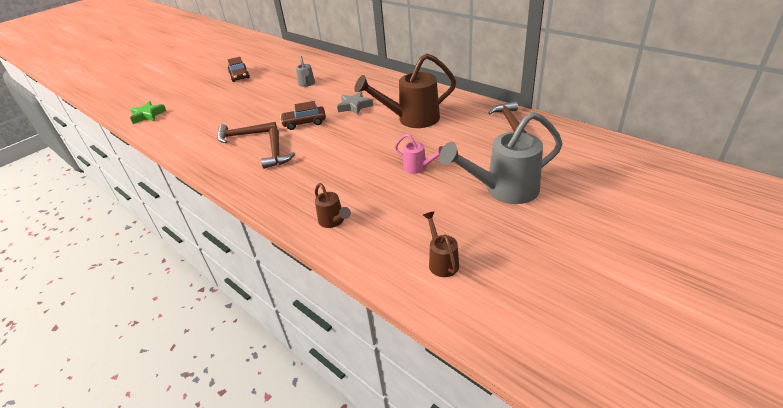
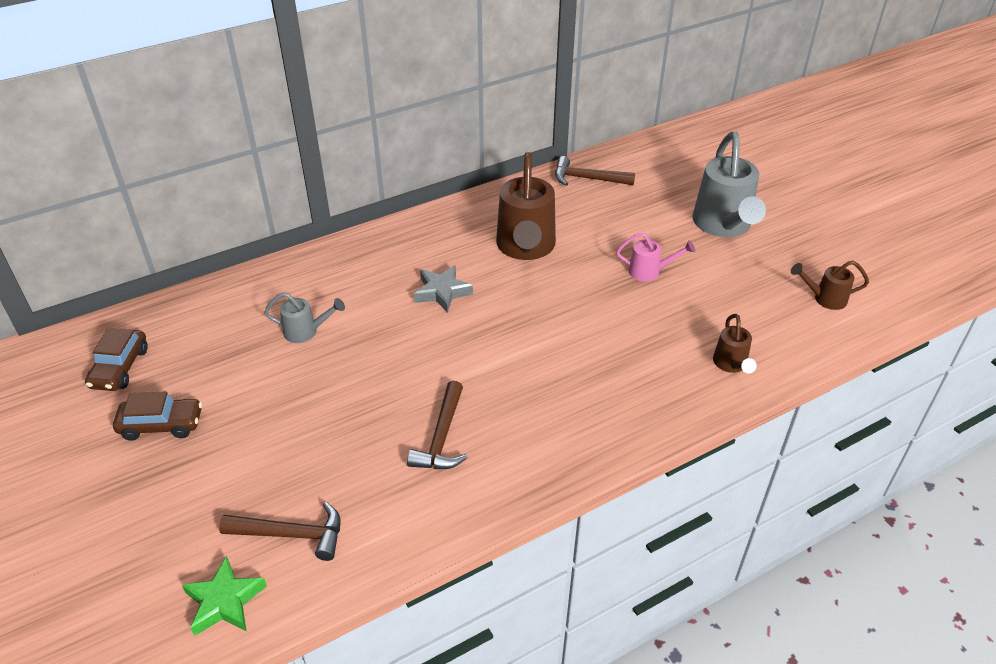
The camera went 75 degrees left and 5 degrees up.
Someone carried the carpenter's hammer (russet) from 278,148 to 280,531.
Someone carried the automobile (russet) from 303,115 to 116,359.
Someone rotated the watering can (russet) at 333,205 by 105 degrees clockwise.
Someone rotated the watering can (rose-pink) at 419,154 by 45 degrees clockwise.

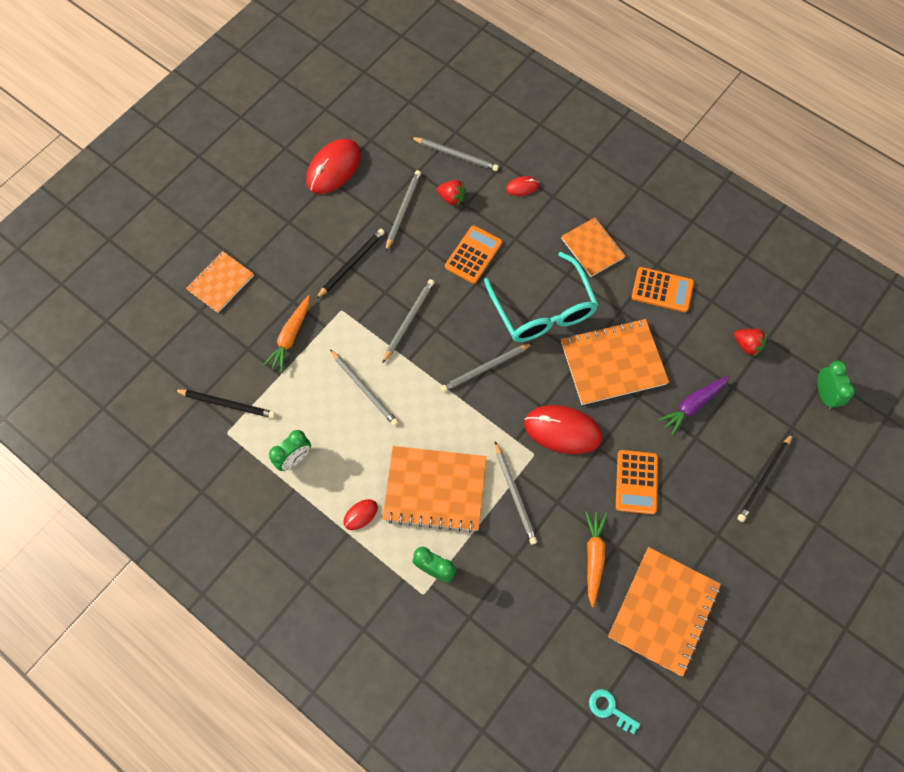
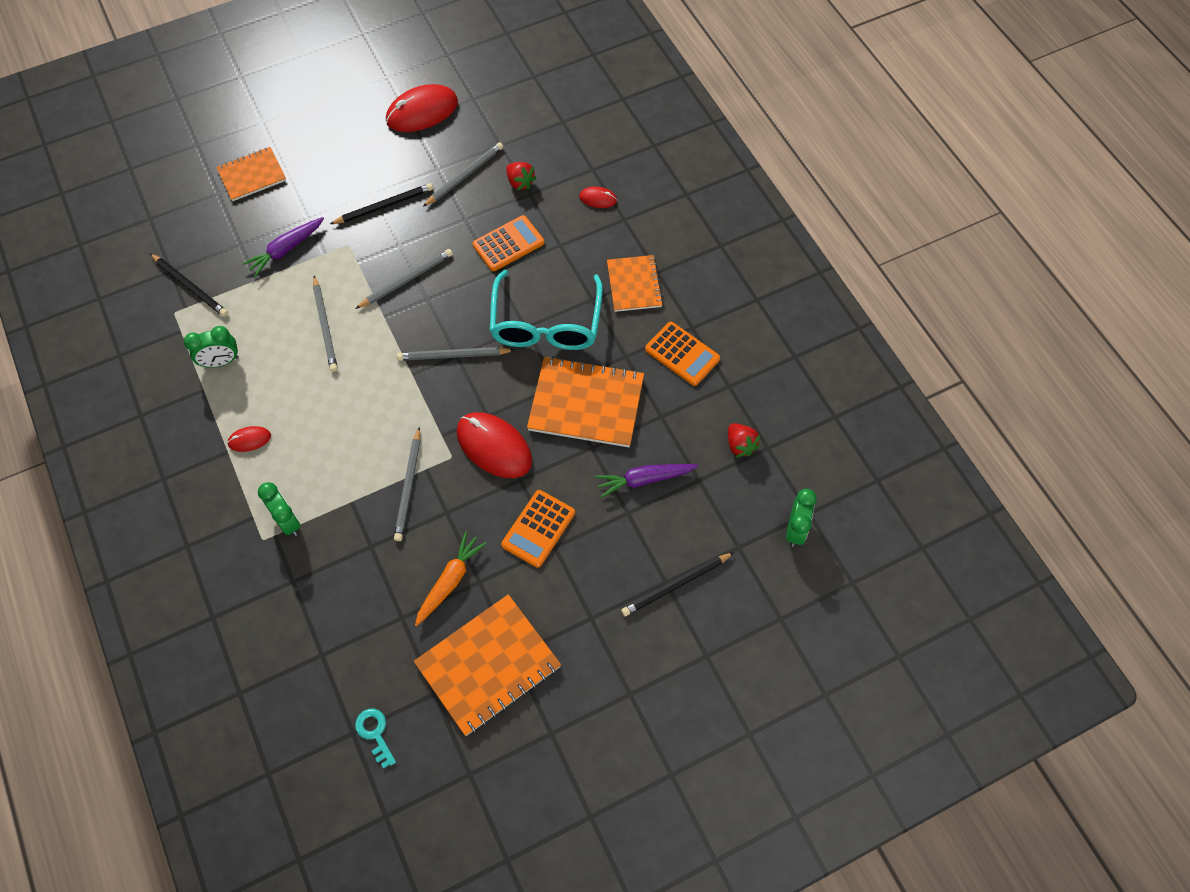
The camera went 25 degrees right and 5 degrees down.
Someone repainted the toy carrot (orange) at 287,333, which became the toy carrot (purple) at 283,247.
Someone took away the exercise book (orange) at 434,489.
Someone took away the pencil (ash-grey) at 455,154.

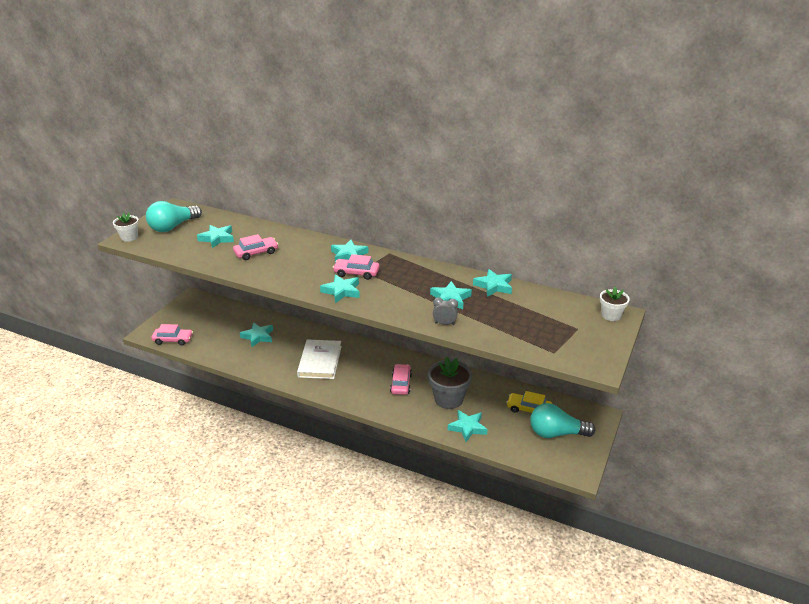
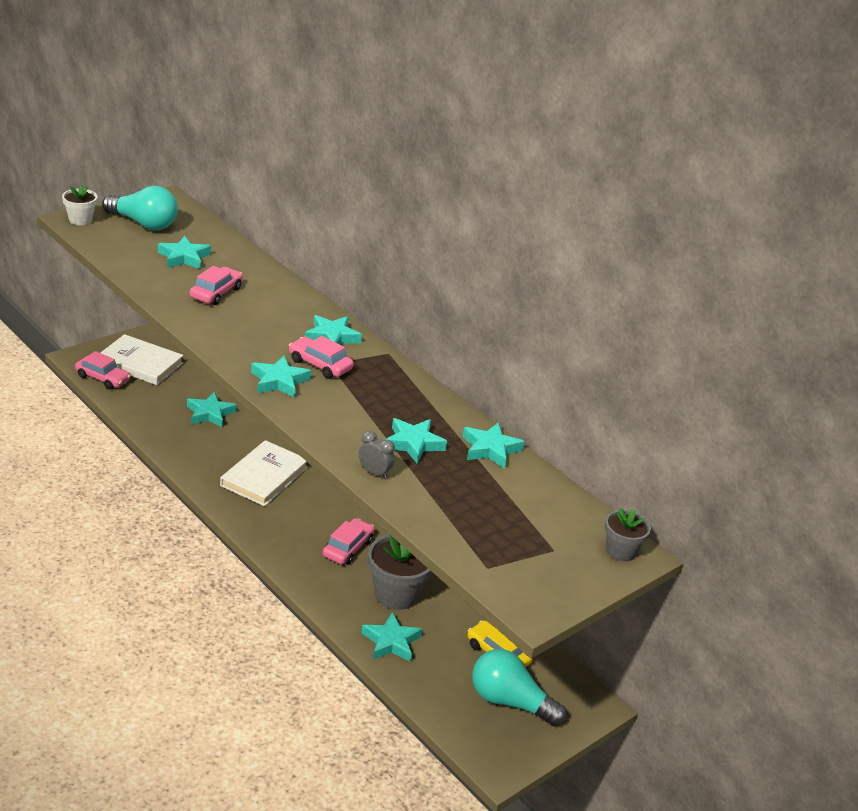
The camera went 20 degrees right and 0 degrees up.
Someone rotated the bulb (aqua) at 174,216 by 135 degrees counterclockwise.
Someone rotated the automobile (rose-pink) at 255,247 by 60 degrees counterclockwise.
Someone repainted the flower pot (snow-white) at 615,304, which became the flower pot (ash-grey) at 628,534.
Someone put down the hardcover (snow-white) at 142,359.

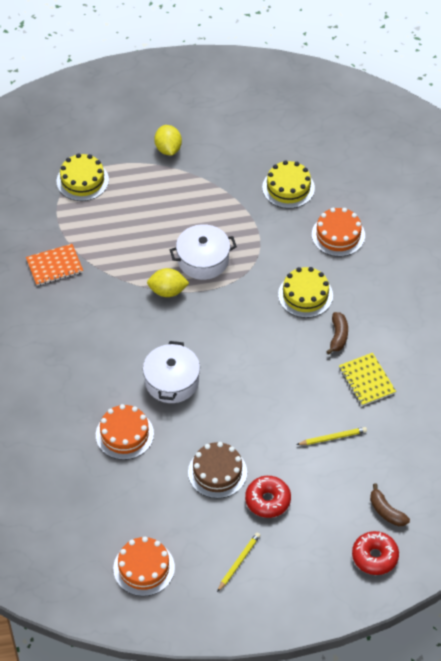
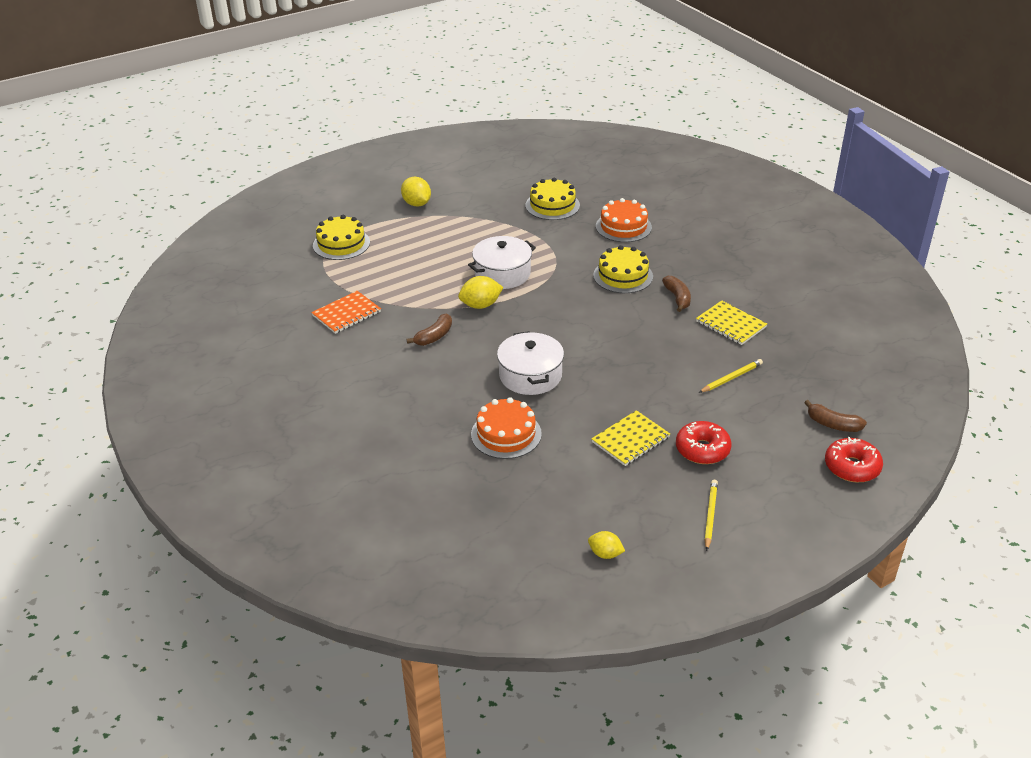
The camera went 20 degrees left and 15 degrees down.
Someone swapped the cake (orange) at 144,566 for the lemon (golden) at 606,545.
Someone swapped the cake (russet) at 217,470 for the exercise book (golden) at 630,438.
Someone put down the banana fruit (russet) at 429,329.

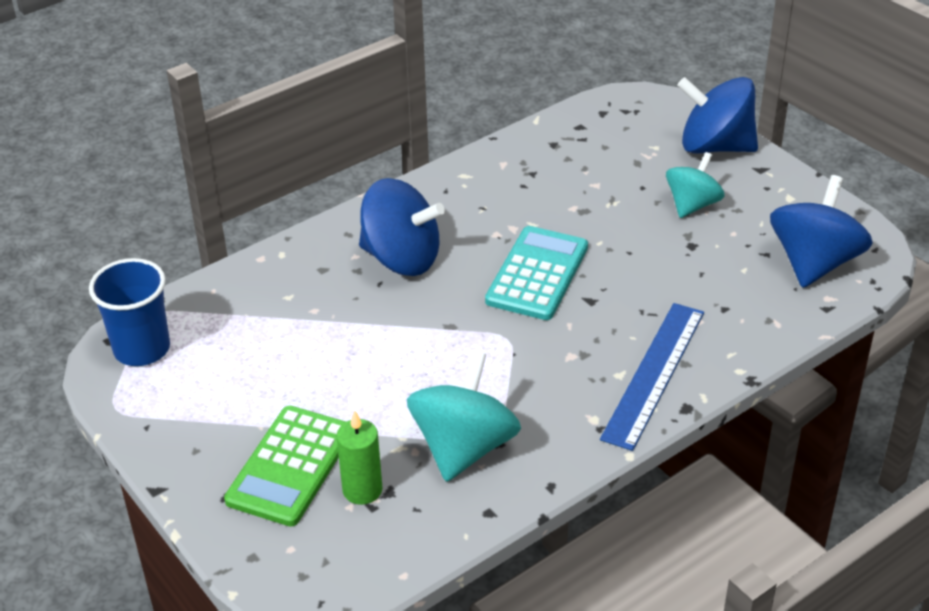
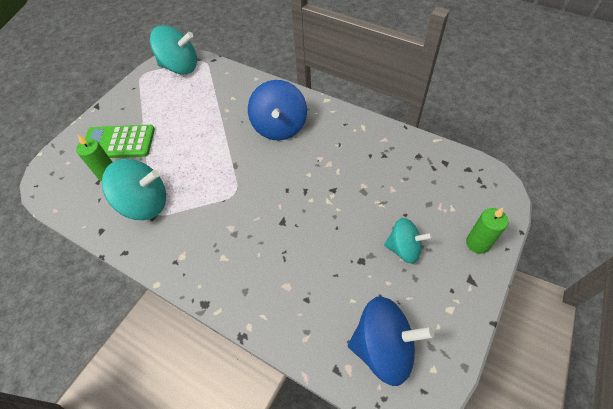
The camera went 70 degrees right and 15 degrees up.
Someone swapped the cup (royal blue) at 129,312 for the toy top (aqua) at 173,49.
Someone took away the adding machine (aqua) at 536,273.
Someone took away the measuring stick (royal blue) at 652,377.
Someone swapped the toy top (royal blue) at 717,115 for the wax candle (green) at 487,231.

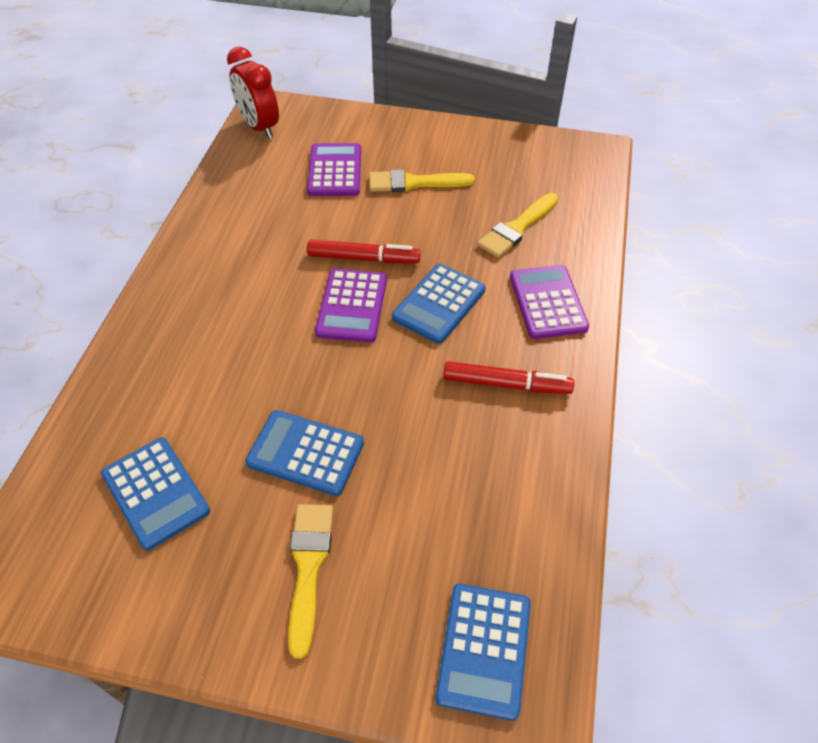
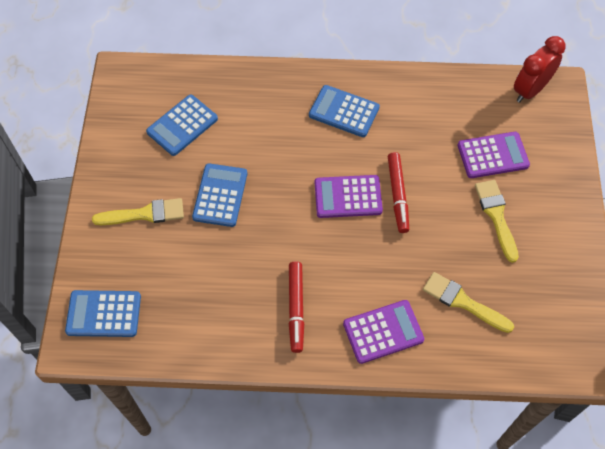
The camera went 80 degrees right and 10 degrees up.
Someone carried the adding machine (royal blue) from 439,304 to 344,111.

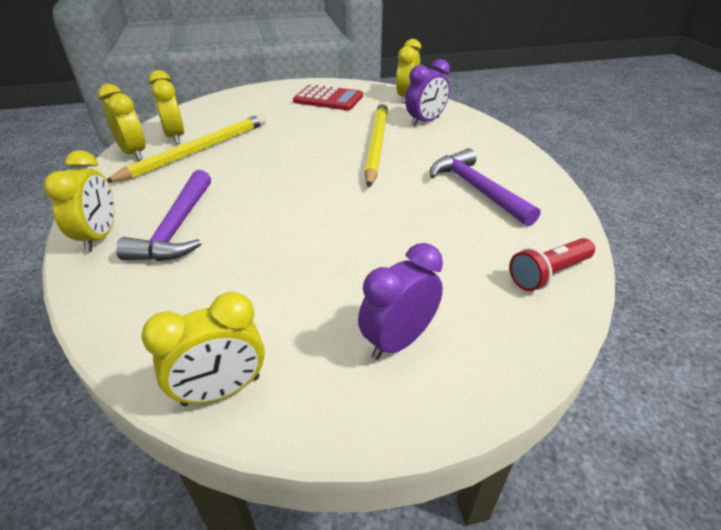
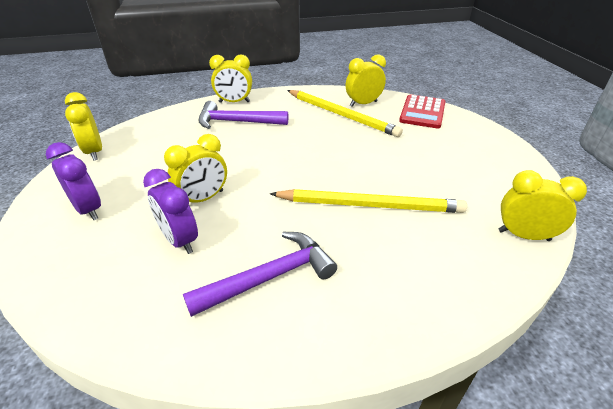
The camera went 90 degrees right and 0 degrees up.
Someone carried the clock (golden) from 121,122 to 195,168.
Someone carried the adding machine (crimson) from 328,97 to 422,111.
Someone carried the clock (purple) from 427,92 to 170,211.
Someone took away the flashlight (crimson) at 552,264.

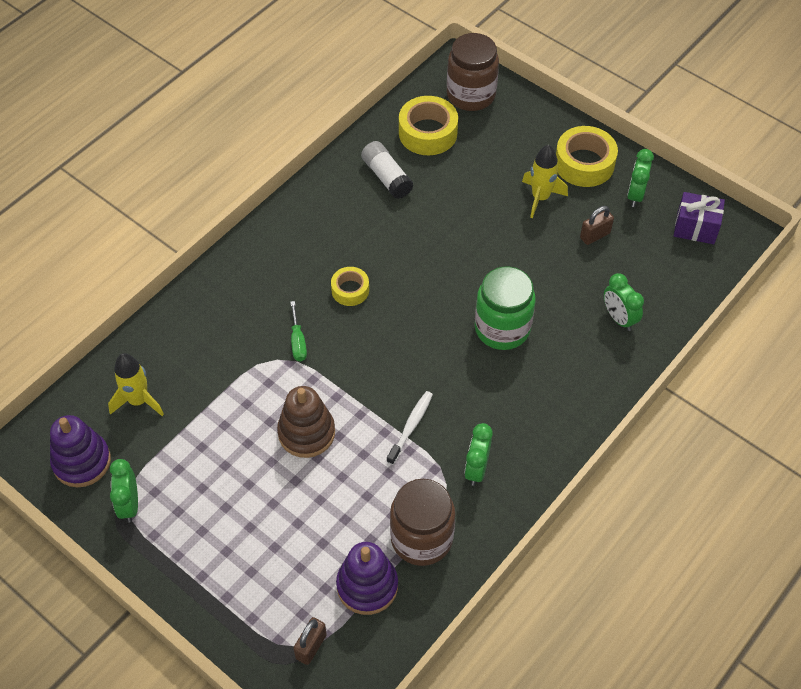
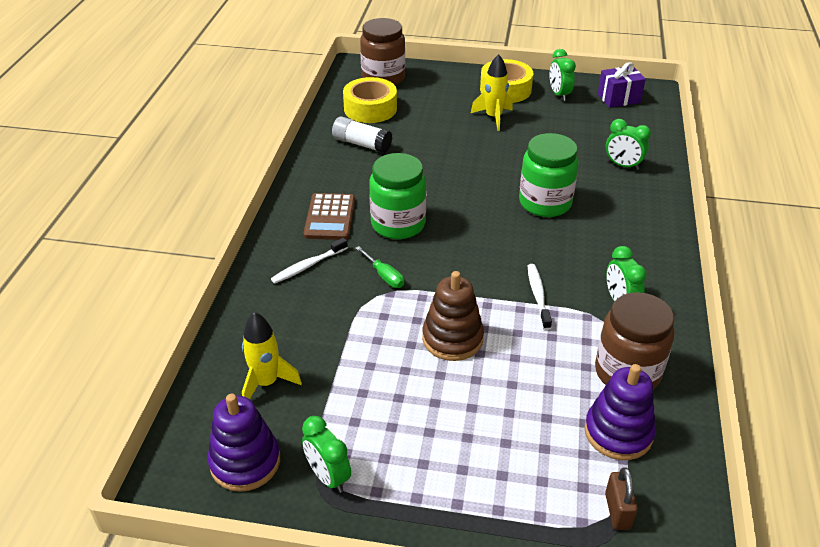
The camera went 30 degrees left and 15 degrees down.
Someone swapped the tape (golden) at 350,286 for the jar (green) at 397,196.
Someone took away the padlock (russet) at 597,225.
Someone put down the toothbrush (snow-white) at 309,261.
Someone put down the adding machine (russet) at 329,216.

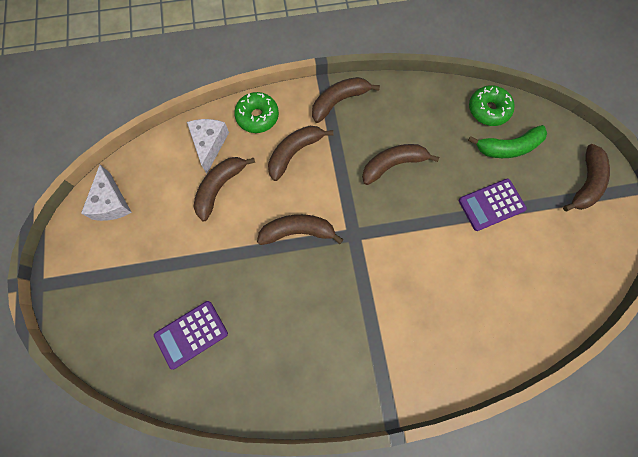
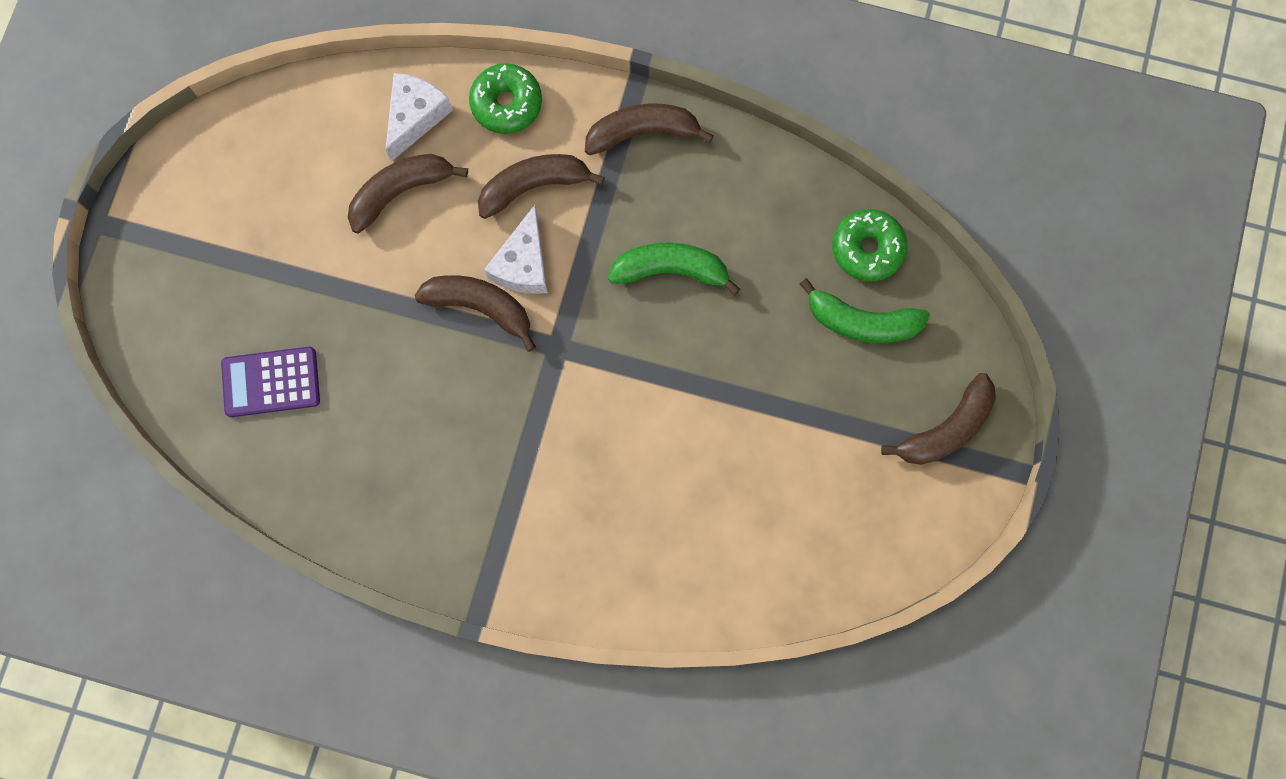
The camera went 25 degrees right and 5 degrees up.
Someone carried the cheese (snow-white) from 106,193 to 516,249.
Someone repainted the banana fruit (russet) at 400,164, which became the banana fruit (green) at 674,269.
Someone took away the adding machine (purple) at 493,205.

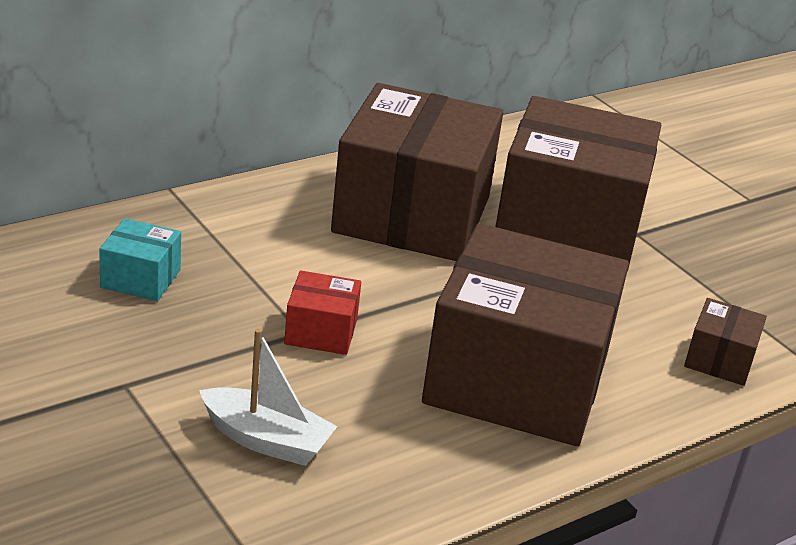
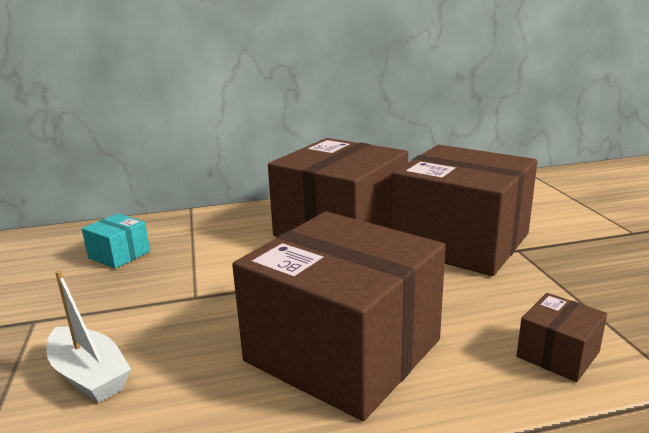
The camera went 25 degrees right and 10 degrees down.
Someone took away the parcel (crimson) at 322,312.

